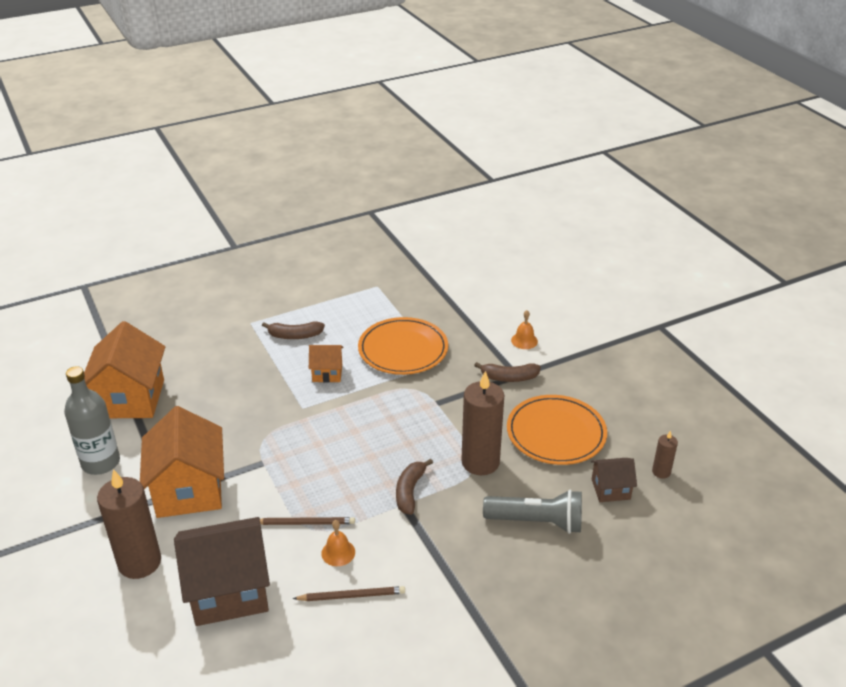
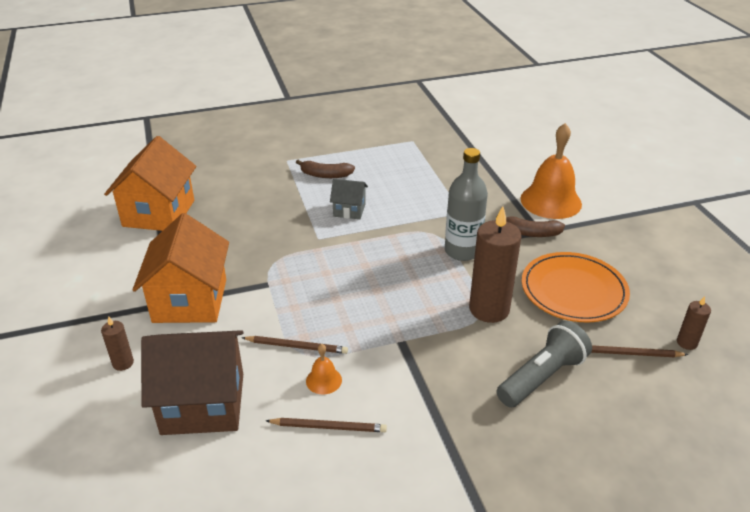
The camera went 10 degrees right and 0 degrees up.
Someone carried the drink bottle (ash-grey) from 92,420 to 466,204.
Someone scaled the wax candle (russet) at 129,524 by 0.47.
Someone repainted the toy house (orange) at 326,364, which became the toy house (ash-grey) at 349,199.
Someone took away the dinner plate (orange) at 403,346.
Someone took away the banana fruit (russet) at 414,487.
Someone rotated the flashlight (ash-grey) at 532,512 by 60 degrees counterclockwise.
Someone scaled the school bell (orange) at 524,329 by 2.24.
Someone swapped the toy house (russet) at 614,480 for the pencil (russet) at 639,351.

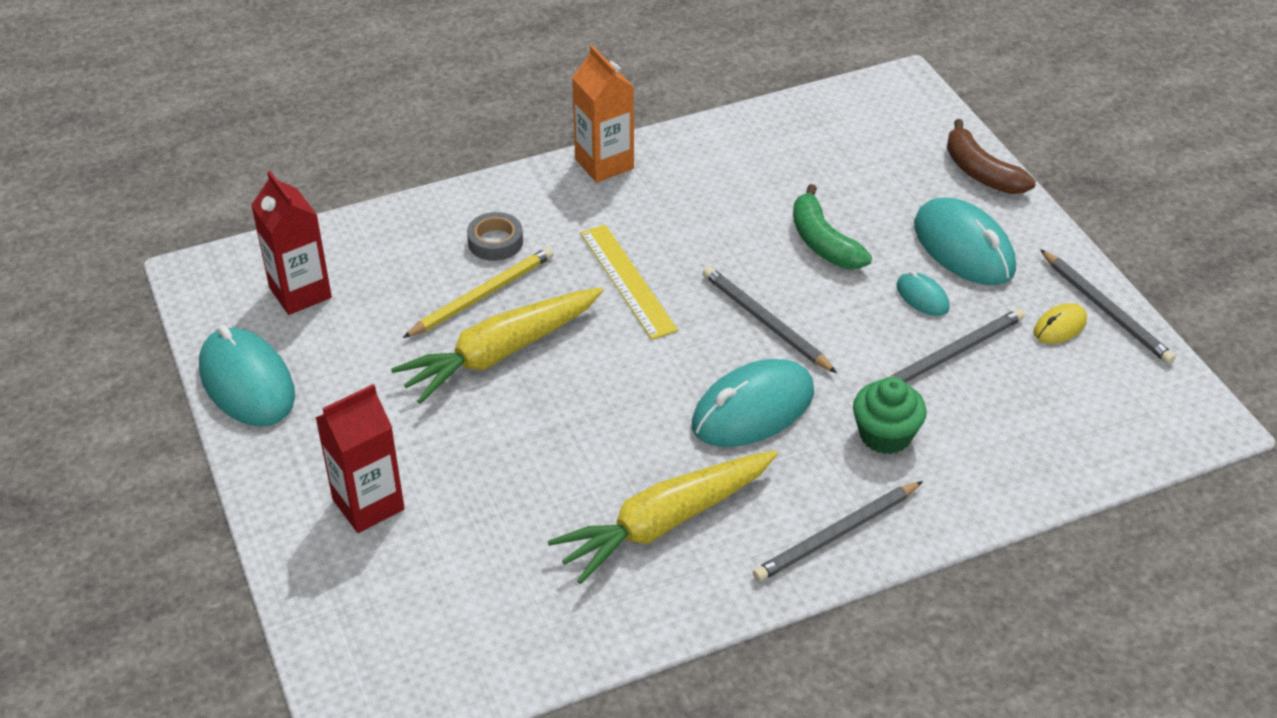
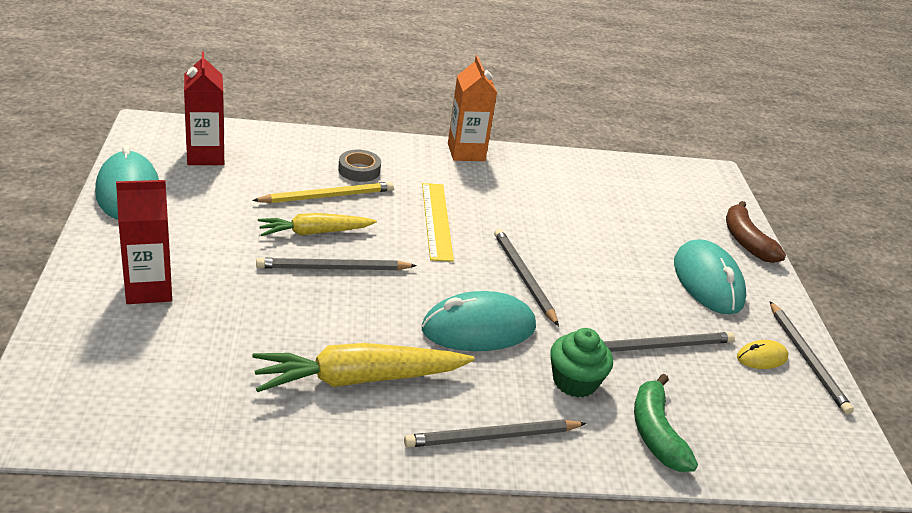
The camera went 15 degrees right and 10 degrees down.
Someone scaled the toy carrot (golden) at 497,345 by 0.64.
Someone carried the banana fruit (green) from 832,226 to 666,423.
Someone took away the computer mouse (aqua) at 923,293.
Someone put down the pencil (ash-grey) at 336,264.

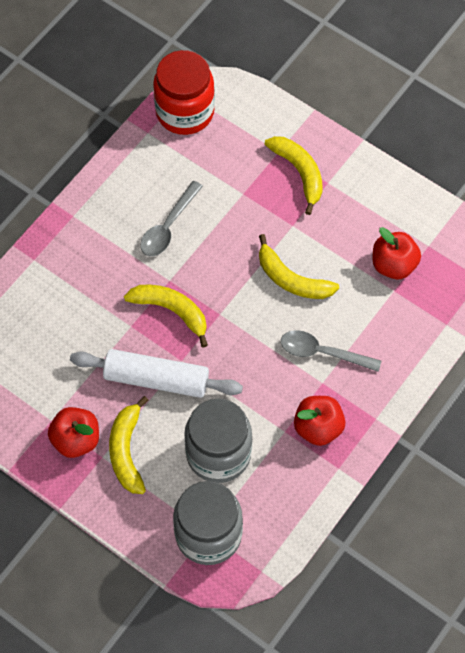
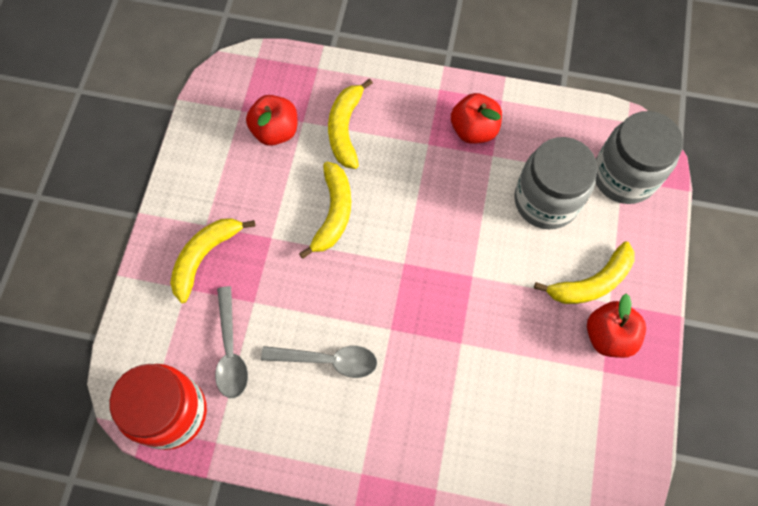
The camera went 115 degrees left and 5 degrees up.
Someone took away the rolling pin (snow-white) at 156,373.
Someone carried the banana fruit (golden) from 166,316 to 350,124.
Someone carried the spoon (ash-grey) from 331,351 to 231,342.

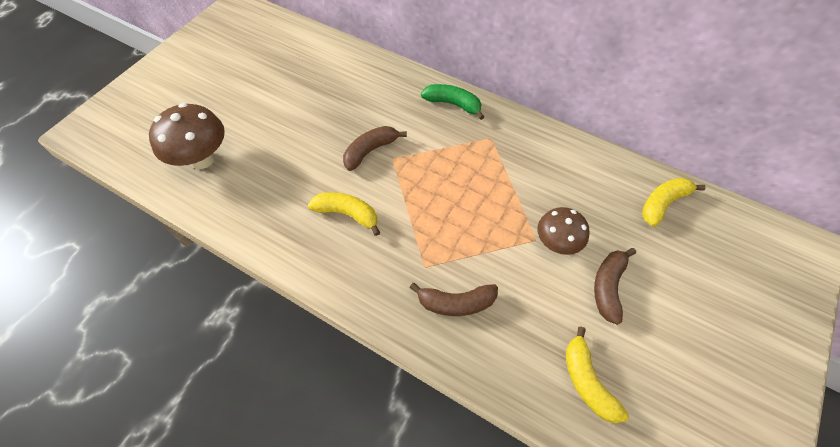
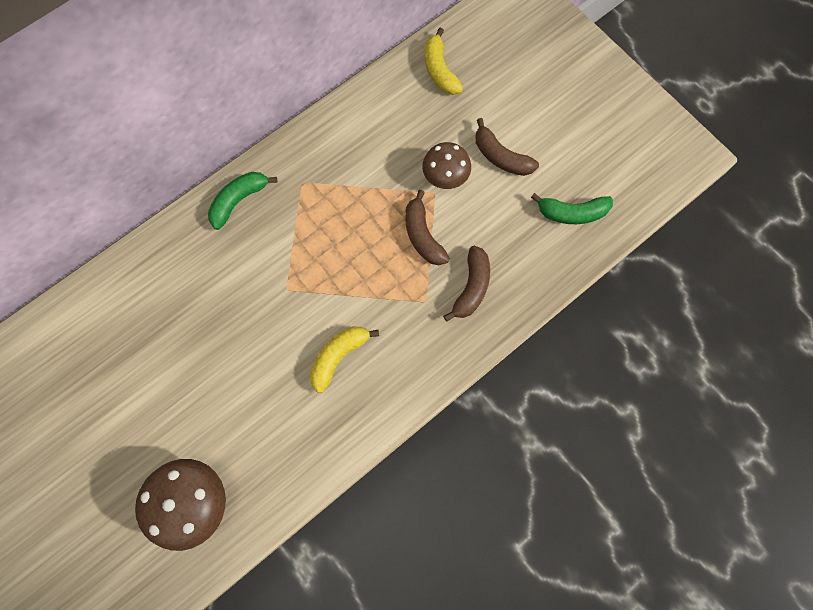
The camera went 70 degrees left and 15 degrees up.
Someone carried the banana fruit (russet) from 375,148 to 427,227.
Someone repainted the banana fruit (golden) at 597,375, which became the banana fruit (green) at 572,208.

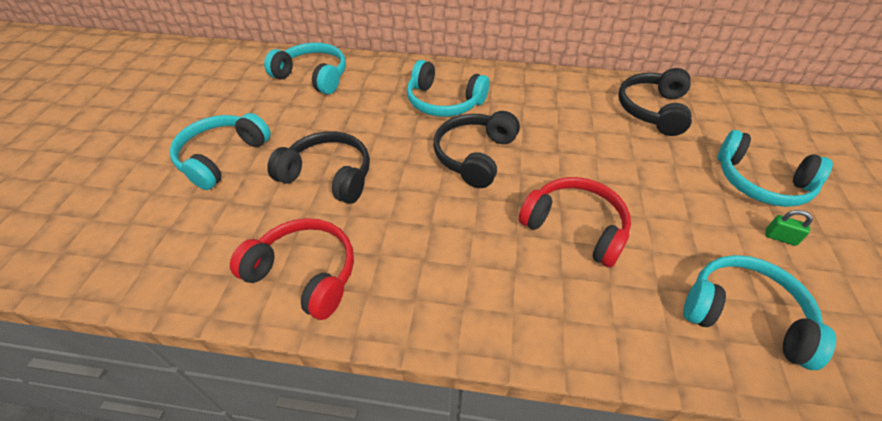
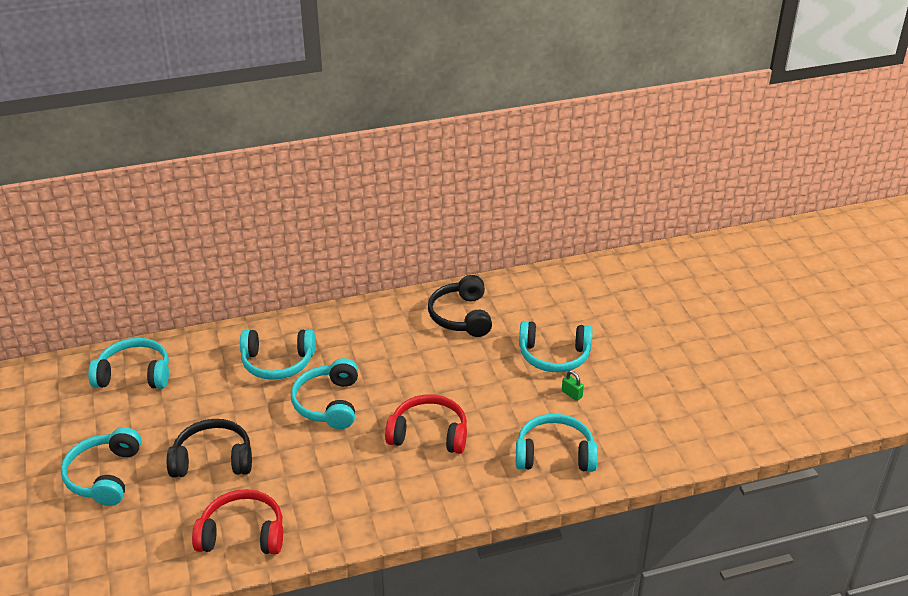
The camera went 25 degrees left and 10 degrees down.
Someone repainted the headphones (black) at 476,149, which became the headphones (aqua) at 324,393.
Someone rotated the padlock (green) at 789,228 by 45 degrees clockwise.

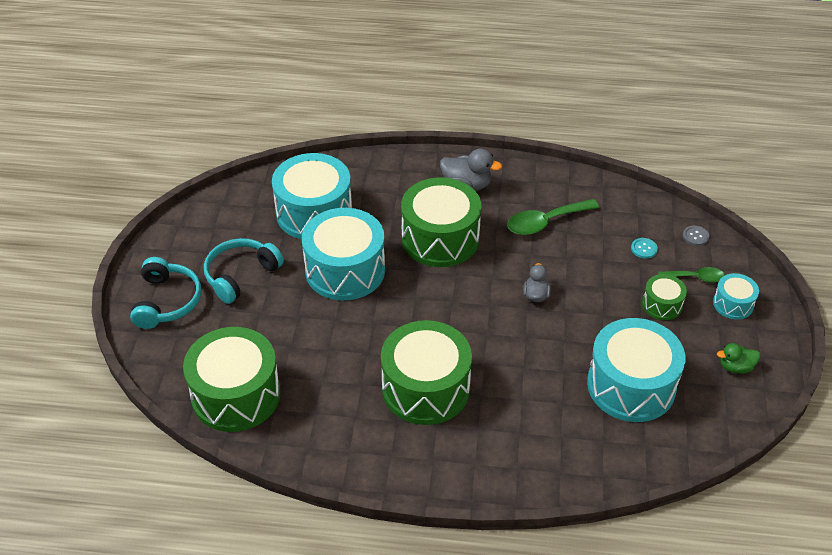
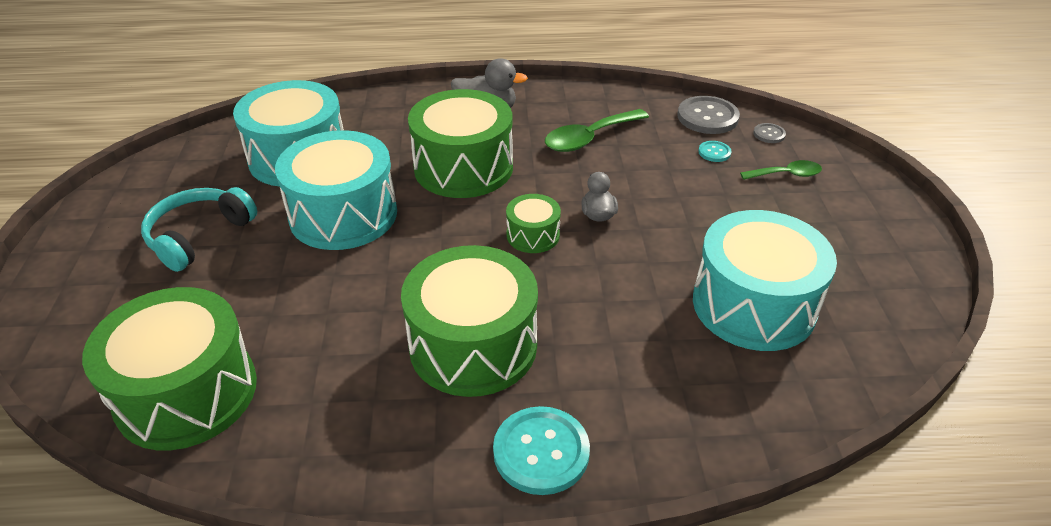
The camera went 10 degrees left and 5 degrees down.
Someone took away the headphones (aqua) at 165,293.
Someone carried the snare drum (green) from 664,297 to 533,223.
Someone took away the snare drum (aqua) at 736,296.
Someone took away the toy duck (green) at 738,358.
Someone put down the sewing button (aqua) at 541,450.
Someone put down the sewing button (ash-grey) at 709,115.

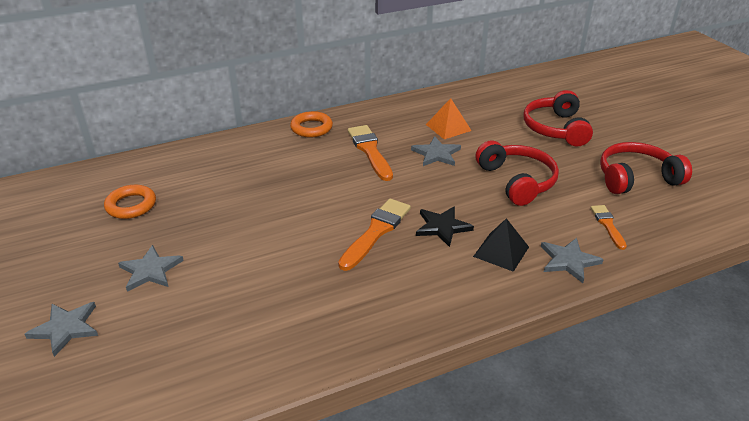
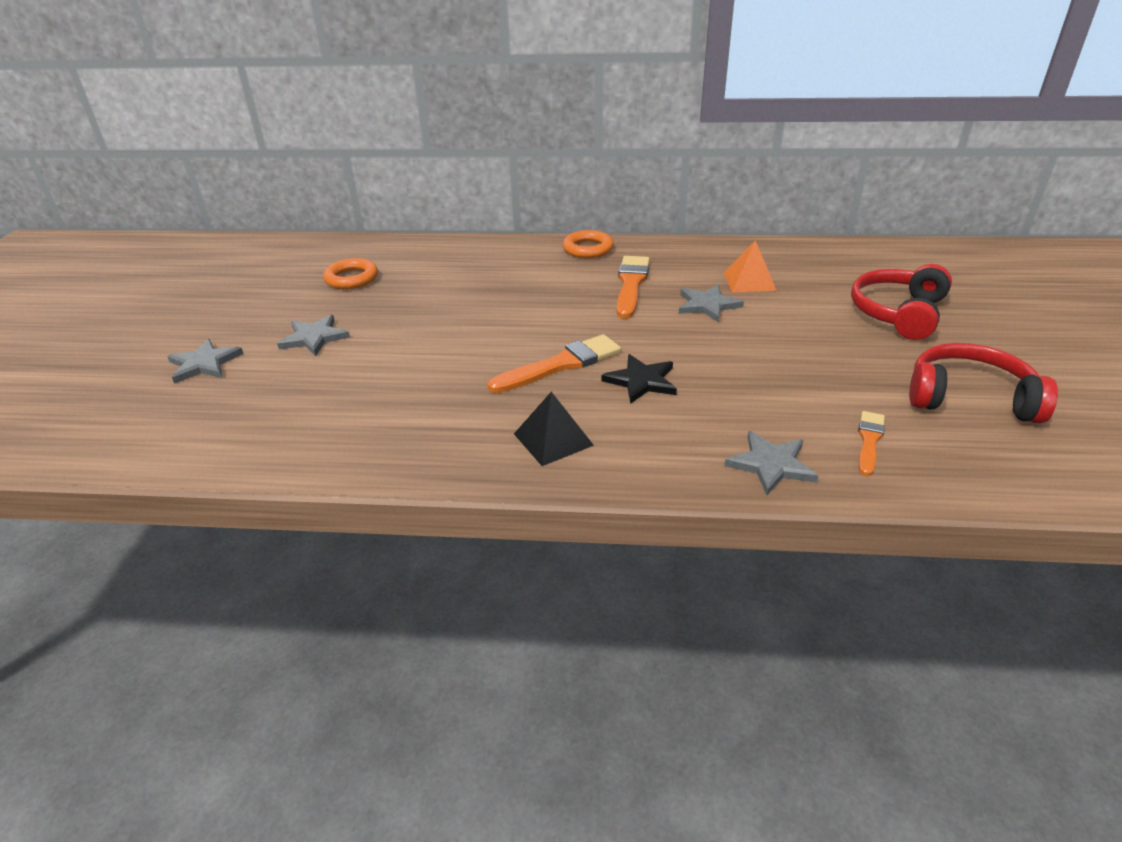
The camera went 30 degrees right and 0 degrees up.
Someone carried the pyramid shape (black) from 501,245 to 554,429.
Someone took away the headphones (crimson) at 517,173.

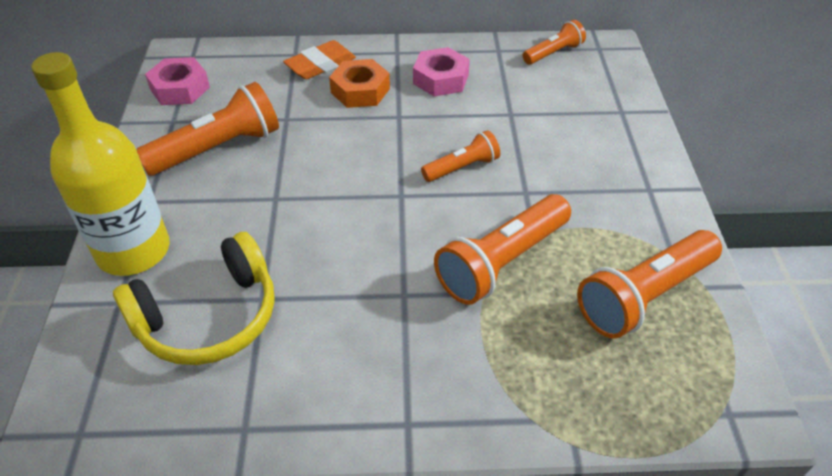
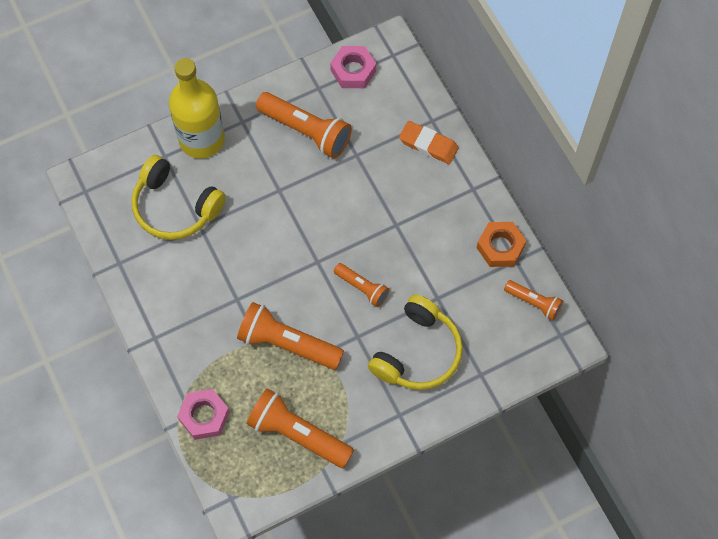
The camera went 65 degrees right and 20 degrees up.
Someone carried the hex nut (orange) from 359,83 to 501,244.
Someone carried the hex nut (rose-pink) from 441,71 to 203,414.
Someone put down the headphones (golden) at 415,342.

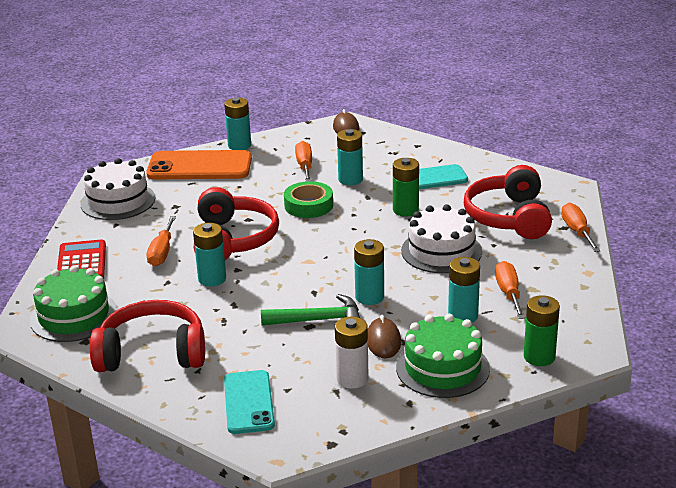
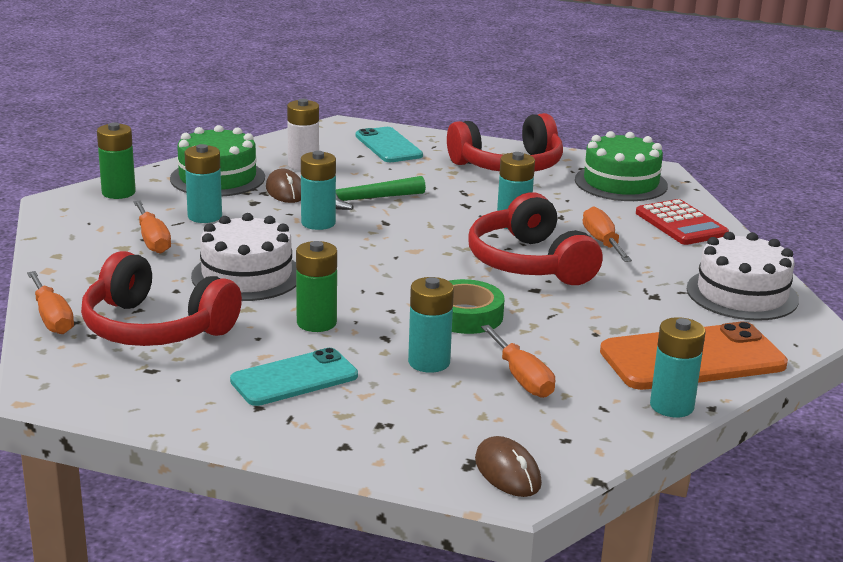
The camera went 160 degrees right and 5 degrees down.
Someone rotated the headphones (crimson) at 508,202 by 135 degrees clockwise.

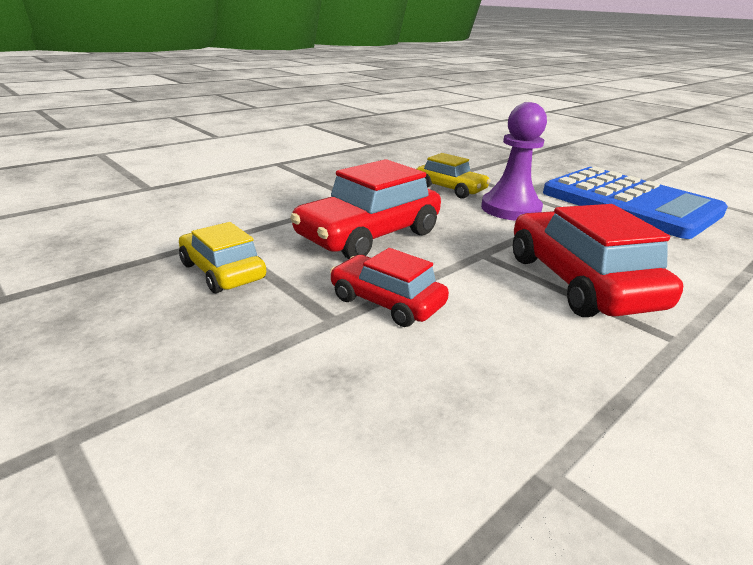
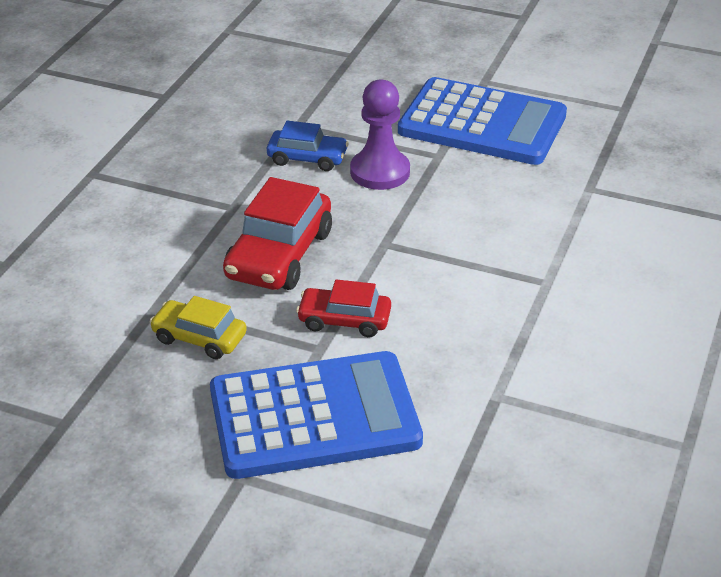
The camera went 25 degrees left and 10 degrees up.
Someone repainted the automobile (golden) at 453,176, which became the automobile (royal blue) at 308,146.
Someone took away the automobile (crimson) at 598,260.
Someone put down the adding machine (royal blue) at 316,415.

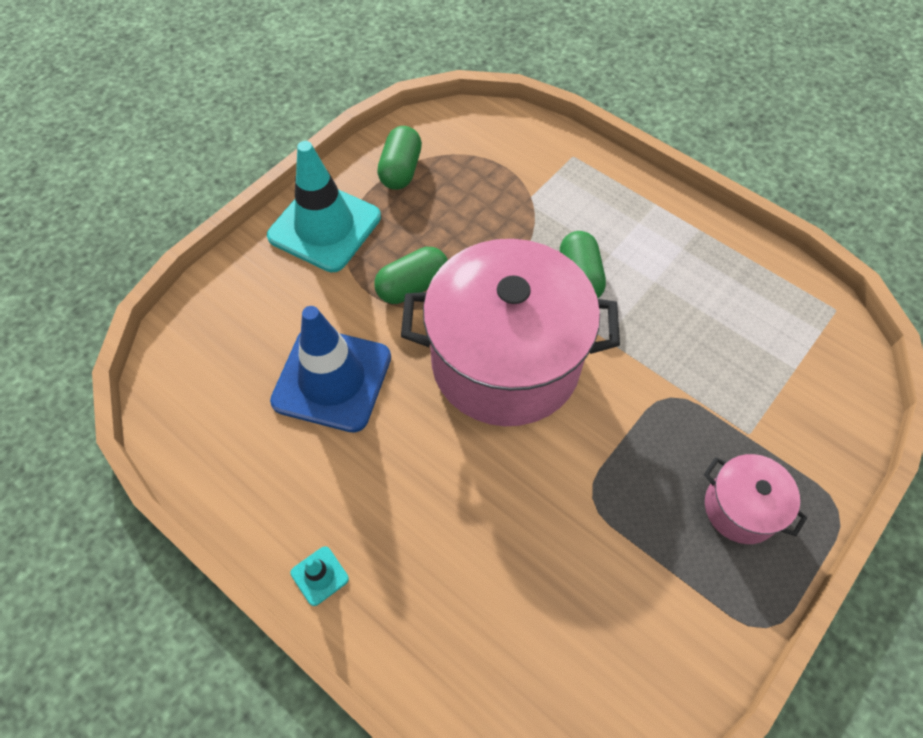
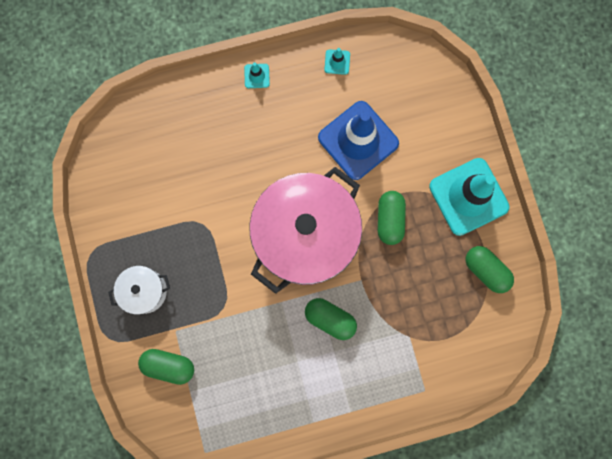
The camera went 125 degrees right and 20 degrees up.
Someone repainted the cooking pot (rose-pink) at 755,499, which became the cooking pot (snow-white) at 139,290.
Someone put down the pill (green) at 166,367.
Someone put down the traffic cone (aqua) at 337,61.

